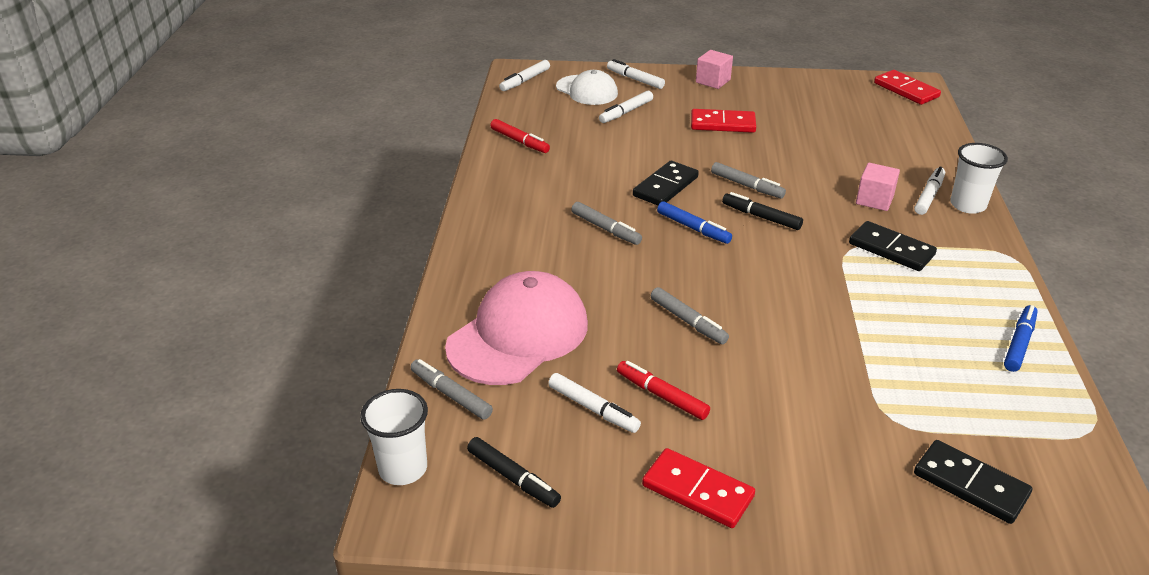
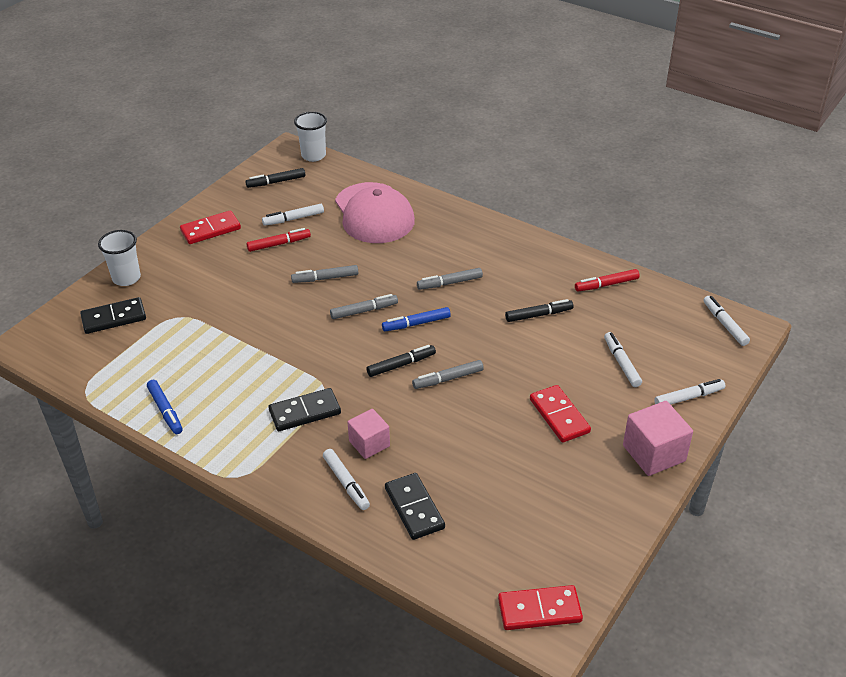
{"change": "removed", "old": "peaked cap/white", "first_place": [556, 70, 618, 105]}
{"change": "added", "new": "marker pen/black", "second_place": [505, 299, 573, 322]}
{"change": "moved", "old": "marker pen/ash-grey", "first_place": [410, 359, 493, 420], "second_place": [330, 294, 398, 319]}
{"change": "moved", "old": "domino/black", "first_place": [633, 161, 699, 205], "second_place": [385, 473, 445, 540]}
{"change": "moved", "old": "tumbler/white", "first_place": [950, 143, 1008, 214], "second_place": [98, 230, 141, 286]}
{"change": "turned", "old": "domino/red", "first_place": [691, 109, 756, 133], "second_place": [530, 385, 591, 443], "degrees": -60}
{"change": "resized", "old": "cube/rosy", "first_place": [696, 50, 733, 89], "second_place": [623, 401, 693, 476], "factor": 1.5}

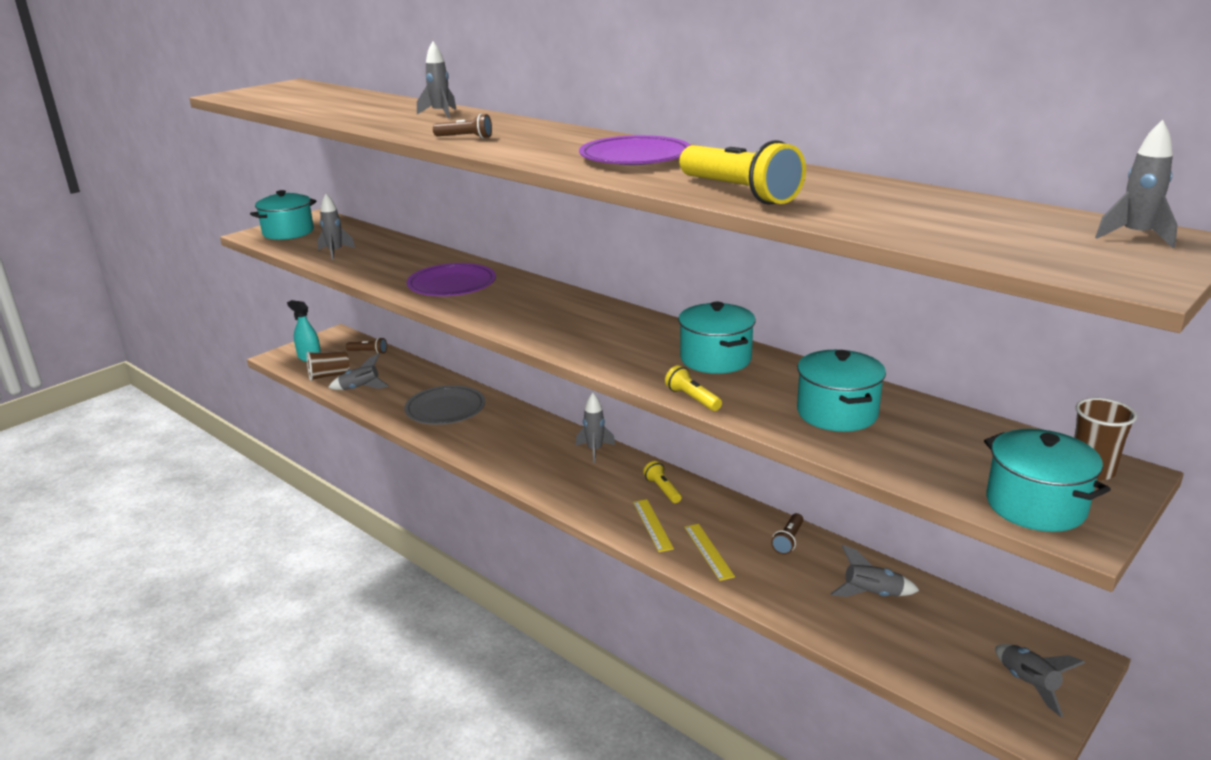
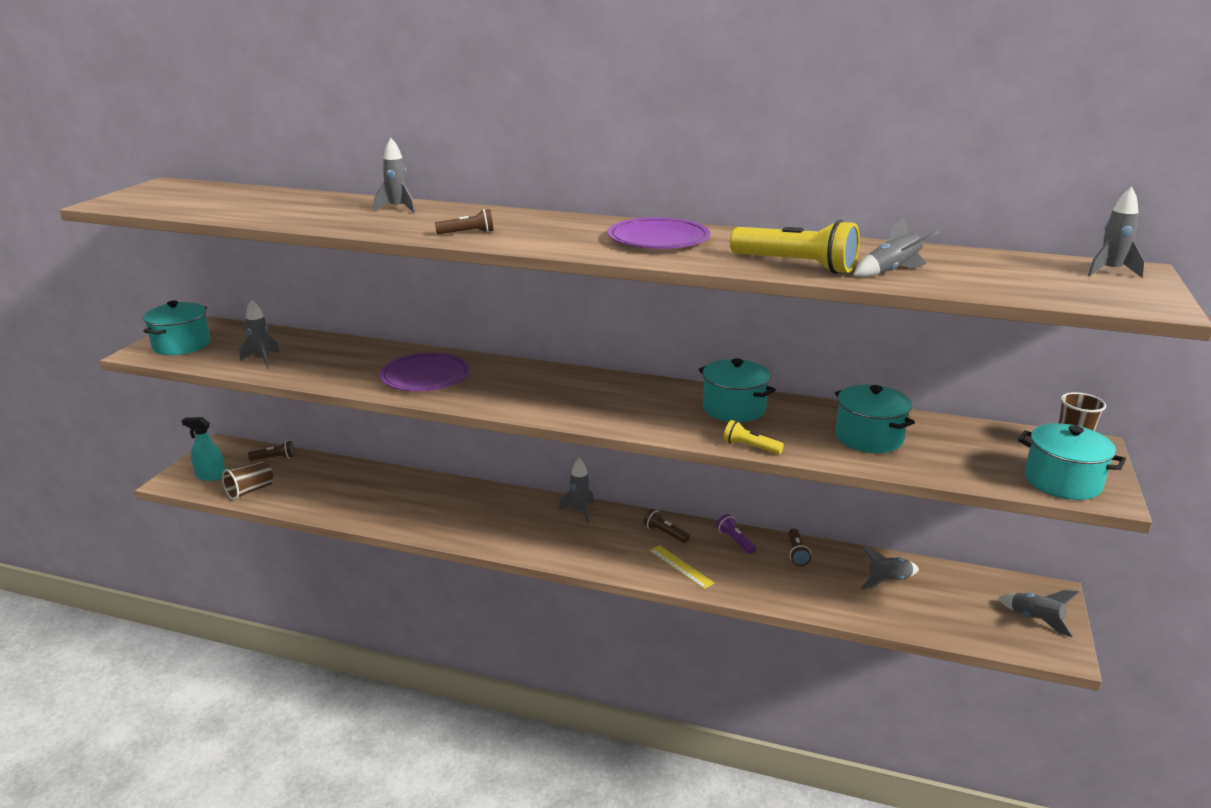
{"change": "removed", "old": "dinner plate/ash-grey", "first_place": [404, 385, 485, 425]}
{"change": "removed", "old": "measuring stick/yellow", "first_place": [684, 524, 735, 581]}
{"change": "added", "new": "pocket torch/violet", "second_place": [716, 514, 756, 554]}
{"change": "moved", "old": "spaceship/ash-grey", "first_place": [328, 353, 389, 390], "second_place": [853, 217, 940, 277]}
{"change": "recoloured", "old": "pocket torch/yellow", "new": "pocket torch/russet", "first_place": [643, 461, 682, 503], "second_place": [644, 509, 690, 543]}

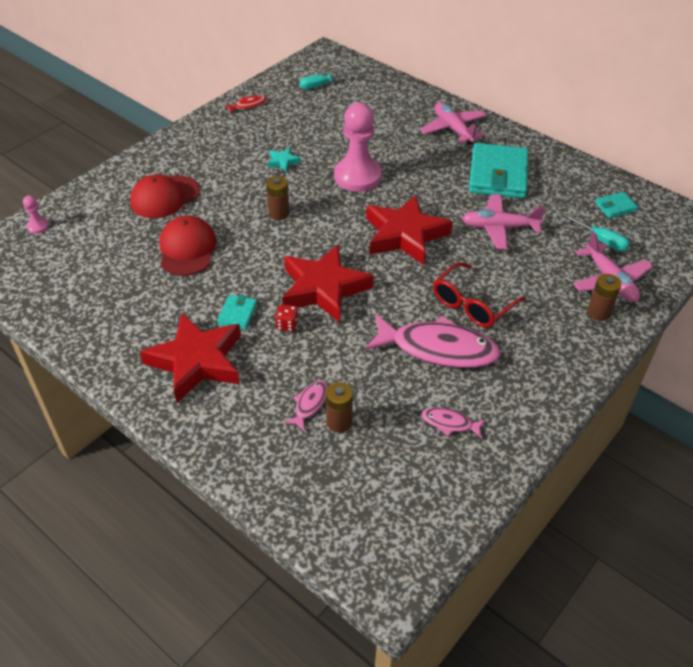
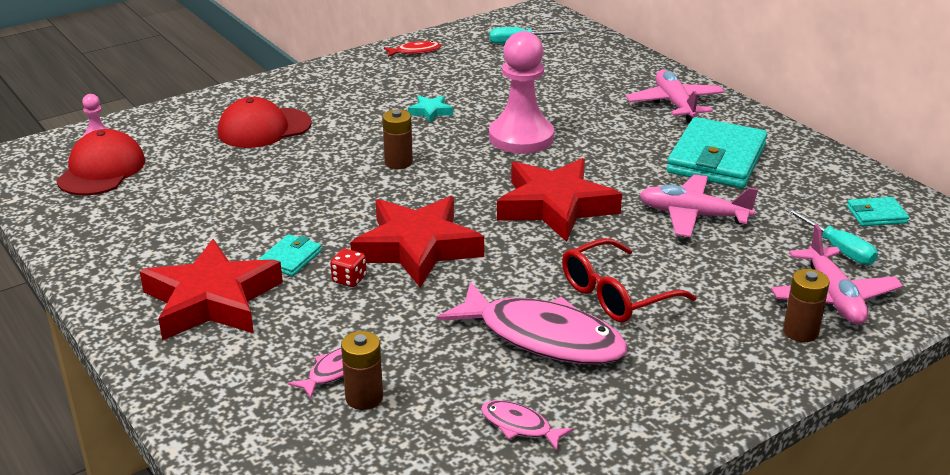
{"change": "moved", "old": "peaked cap/red", "first_place": [159, 215, 217, 276], "second_place": [56, 129, 145, 196]}

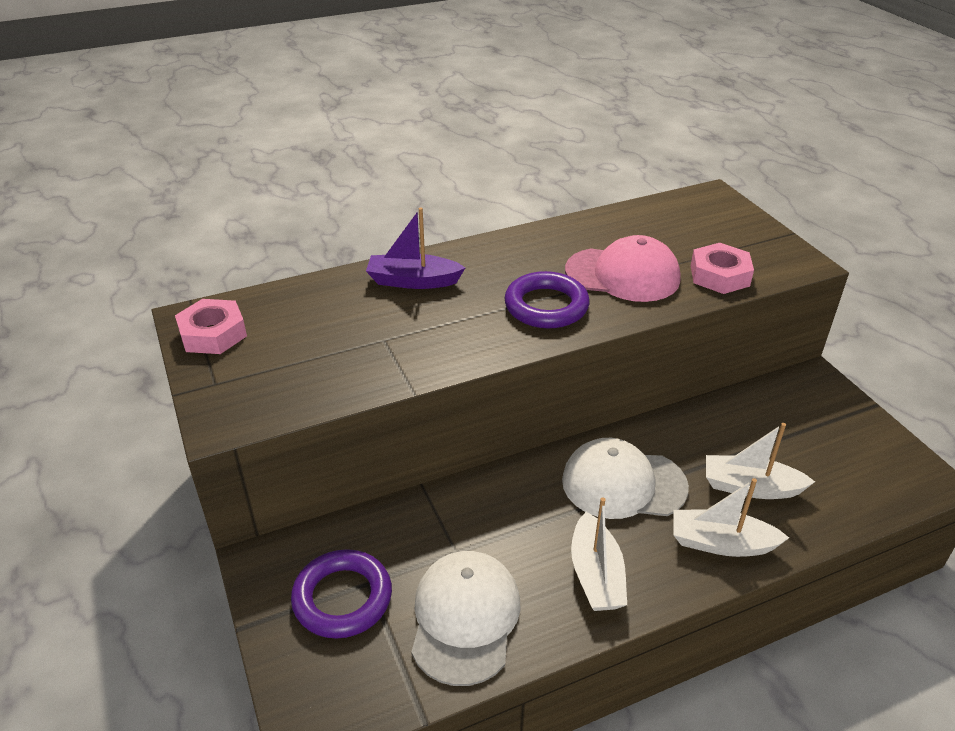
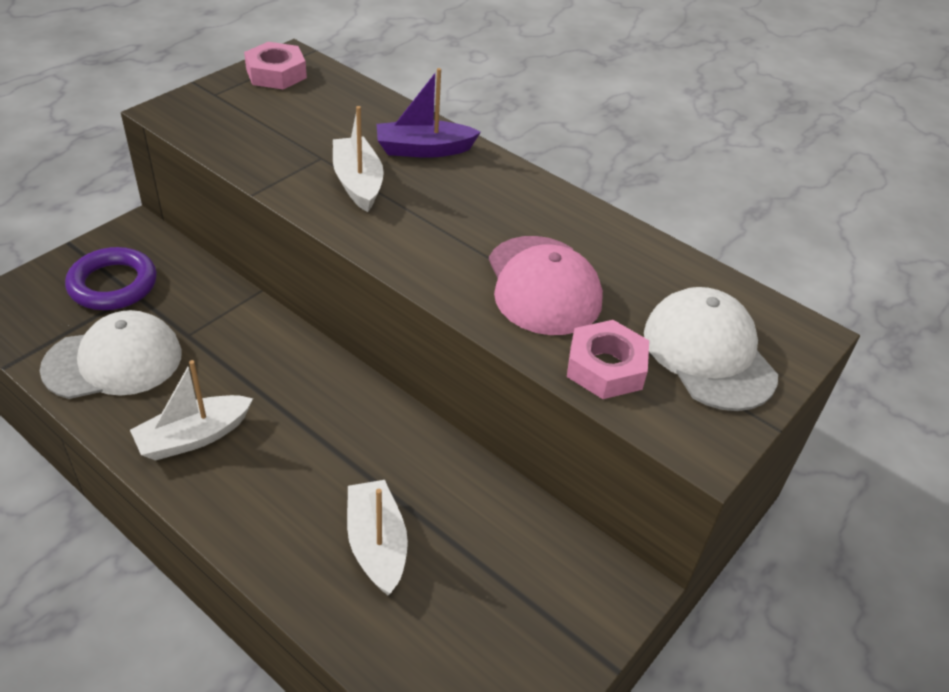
{"change": "removed", "old": "ring/violet", "first_place": [504, 271, 590, 328]}
{"change": "moved", "old": "peaked cap/white", "first_place": [562, 438, 689, 519], "second_place": [644, 287, 778, 411]}
{"change": "moved", "old": "sailboat/white", "first_place": [673, 478, 789, 557], "second_place": [333, 106, 384, 212]}
{"change": "turned", "old": "sailboat/violet", "first_place": [366, 207, 465, 289], "second_place": [377, 68, 481, 158], "degrees": -75}

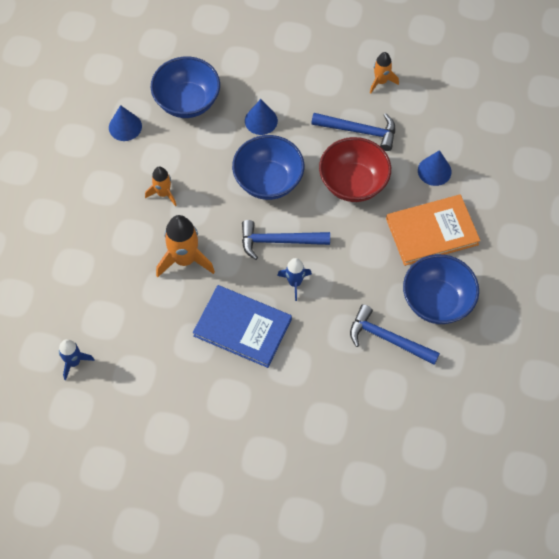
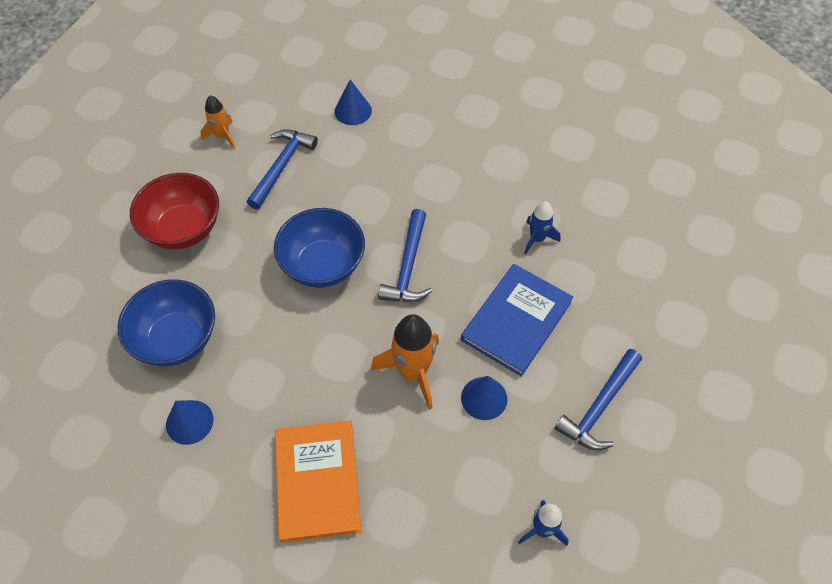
{"change": "removed", "old": "spaceship/orange-coloured", "first_place": [145, 166, 177, 206]}
{"change": "removed", "old": "bowl/blue", "first_place": [403, 254, 479, 324]}
{"change": "moved", "old": "solid cone/blue", "first_place": [245, 99, 278, 135], "second_place": [461, 376, 507, 420]}
{"change": "moved", "old": "spaceship/blue", "first_place": [277, 258, 312, 301], "second_place": [524, 201, 561, 255]}
{"change": "moved", "old": "bowl/red", "first_place": [319, 137, 391, 202], "second_place": [130, 173, 219, 249]}
{"change": "moved", "old": "carpenter's hammer/blue", "first_place": [350, 304, 440, 365], "second_place": [554, 349, 642, 450]}
{"change": "moved", "old": "book/orange-coloured", "first_place": [386, 194, 480, 266], "second_place": [275, 421, 362, 543]}

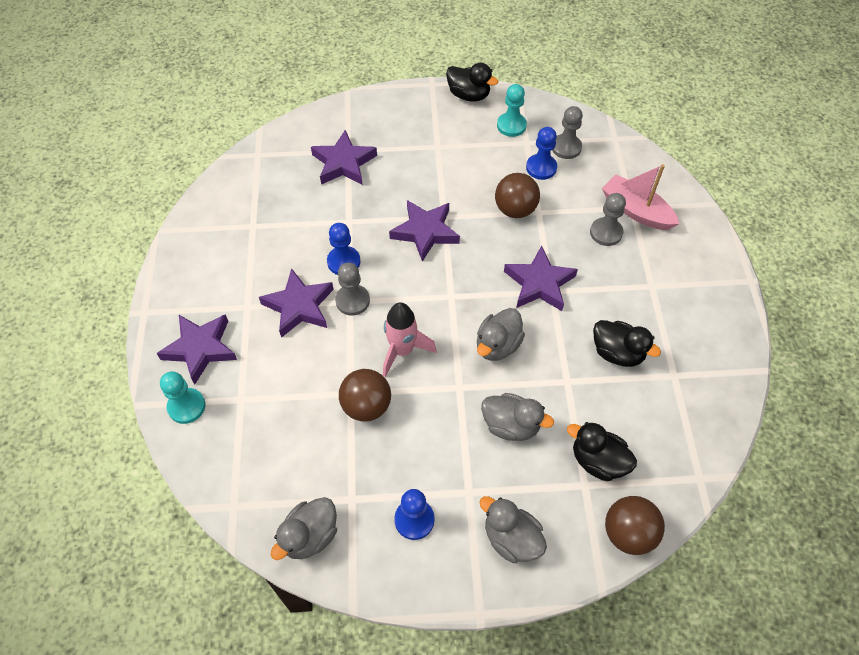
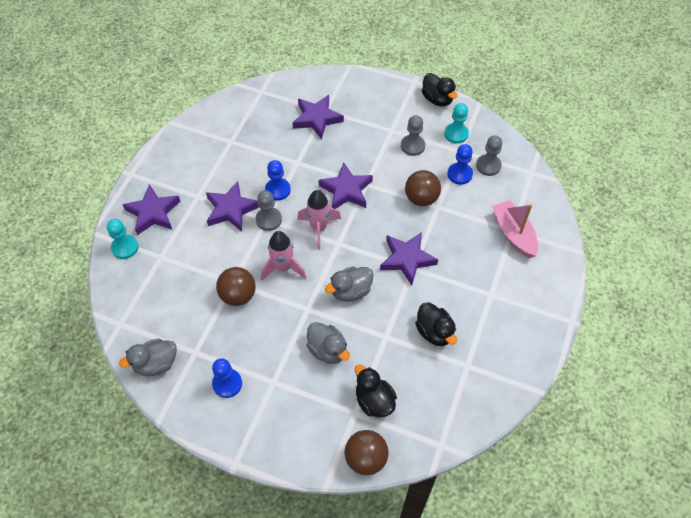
{"change": "removed", "old": "duck/ash-grey", "first_place": [479, 496, 547, 563]}
{"change": "added", "new": "spaceship/rosy", "second_place": [297, 190, 341, 250]}
{"change": "moved", "old": "game pawn/ash-grey", "first_place": [590, 193, 626, 246], "second_place": [401, 115, 425, 156]}

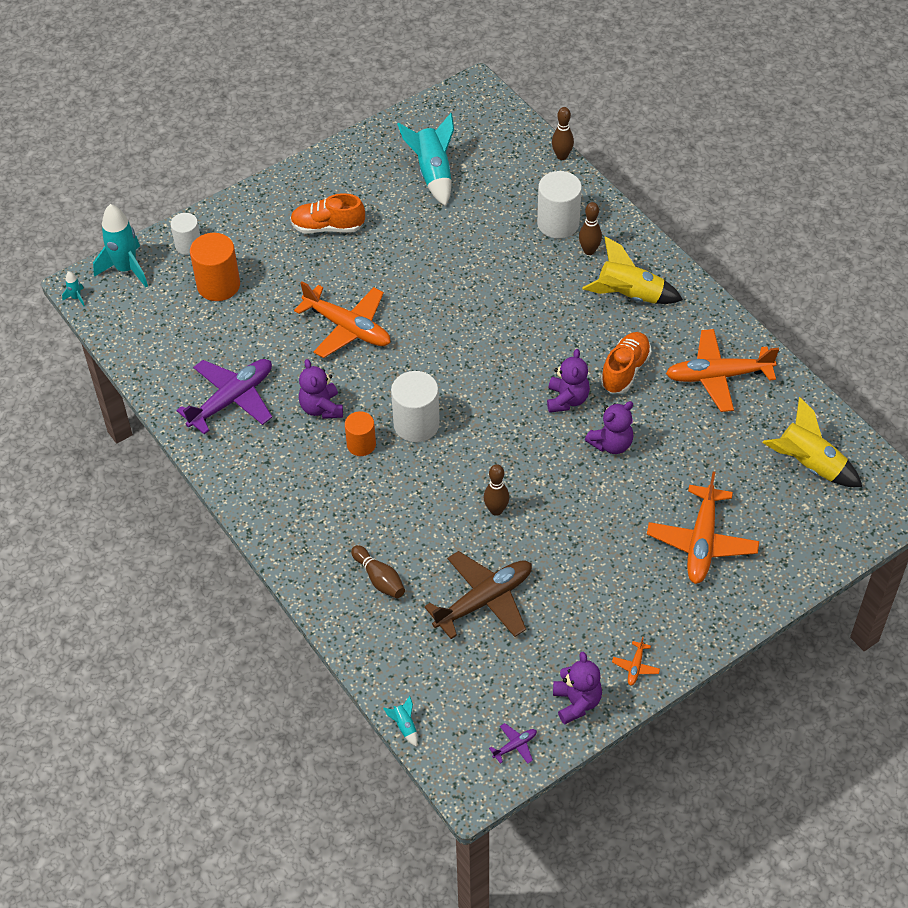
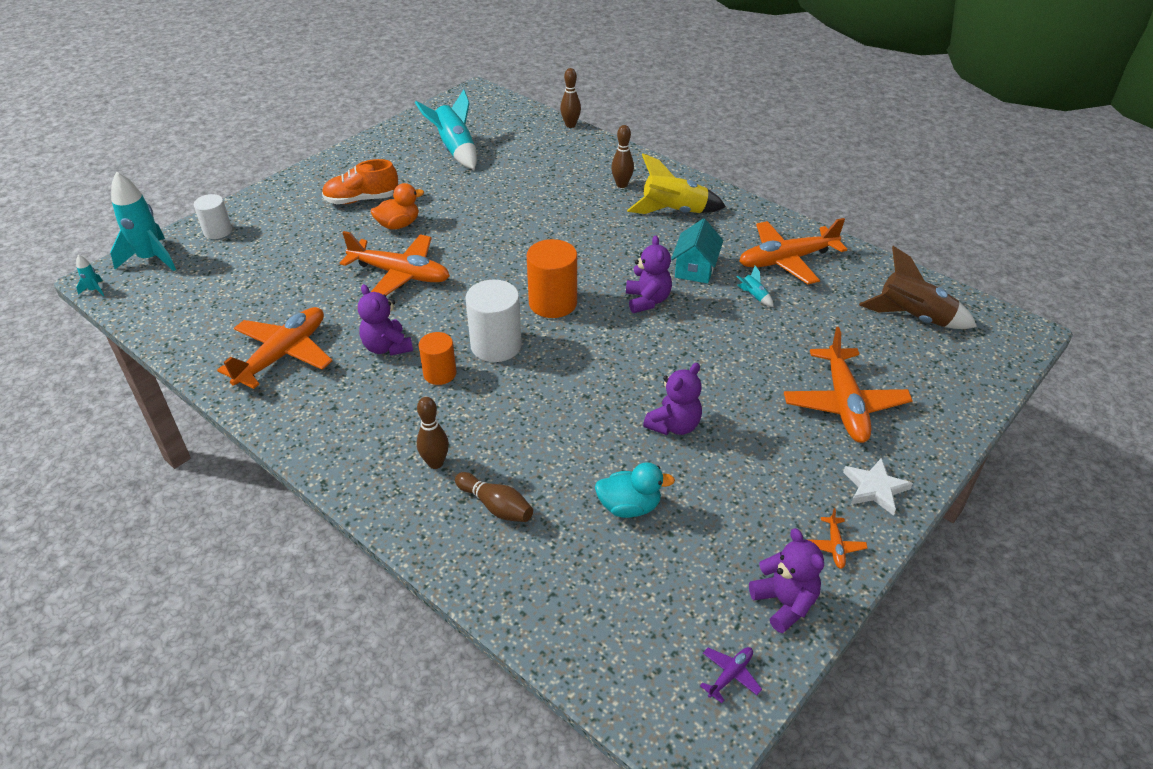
{"change": "removed", "old": "cylinder shape/white", "first_place": [537, 171, 582, 239]}
{"change": "added", "new": "duck/orange-coloured", "second_place": [371, 183, 424, 230]}
{"change": "added", "new": "star shape/white", "second_place": [843, 458, 913, 515]}
{"change": "moved", "old": "cylinder shape/orange-coloured", "first_place": [190, 233, 240, 301], "second_place": [527, 239, 577, 318]}
{"change": "moved", "old": "spaceship/turquoise", "first_place": [383, 696, 418, 747], "second_place": [736, 266, 773, 307]}
{"change": "moved", "old": "tenpin/russet", "first_place": [484, 464, 509, 516], "second_place": [417, 397, 449, 469]}
{"change": "moved", "old": "teddy/violet", "first_place": [585, 401, 633, 454], "second_place": [643, 363, 702, 435]}
{"change": "replaced", "old": "toy plane/russet", "new": "duck/turquoise", "first_place": [424, 551, 532, 639], "second_place": [595, 462, 675, 518]}
{"change": "replaced", "old": "sneaker/orange-coloured", "new": "cottage/turquoise", "first_place": [600, 332, 652, 393], "second_place": [671, 219, 723, 284]}
{"change": "recoloured", "old": "toy plane/violet", "new": "toy plane/orange-coloured", "first_place": [176, 359, 272, 434], "second_place": [217, 307, 332, 389]}
{"change": "recoloured", "old": "spaceship/yellow", "new": "spaceship/russet", "first_place": [762, 397, 862, 487], "second_place": [859, 246, 977, 329]}

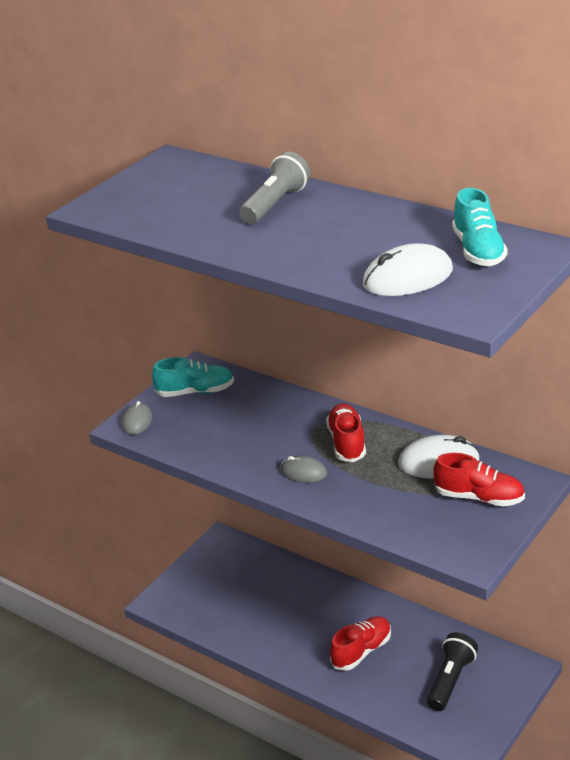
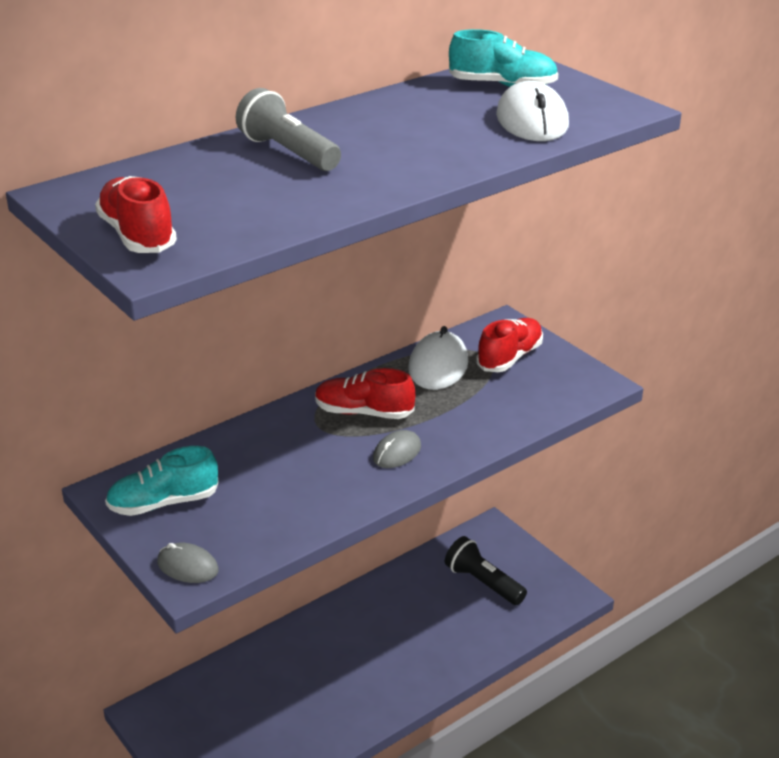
{"change": "moved", "old": "sneaker/red", "first_place": [330, 616, 391, 671], "second_place": [95, 176, 177, 253]}
{"change": "turned", "old": "sneaker/turquoise", "first_place": [152, 357, 234, 397], "second_place": [105, 446, 219, 516], "degrees": -120}

